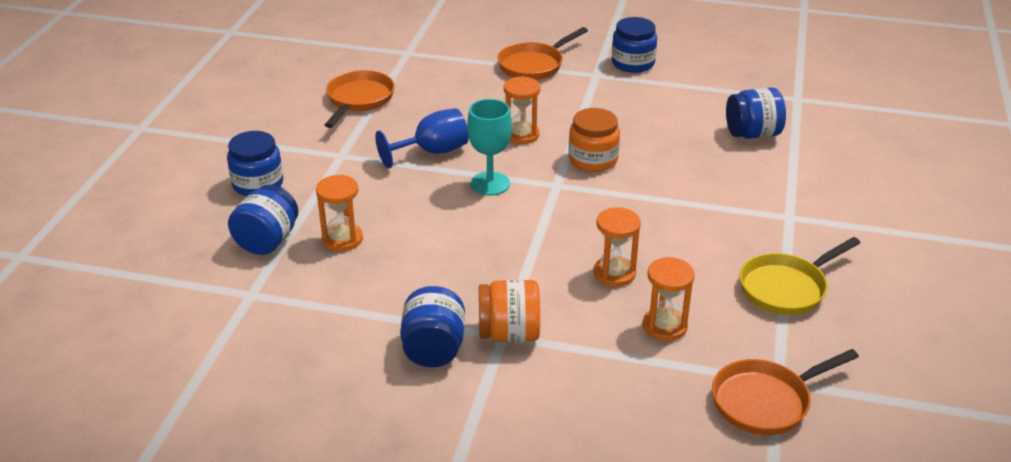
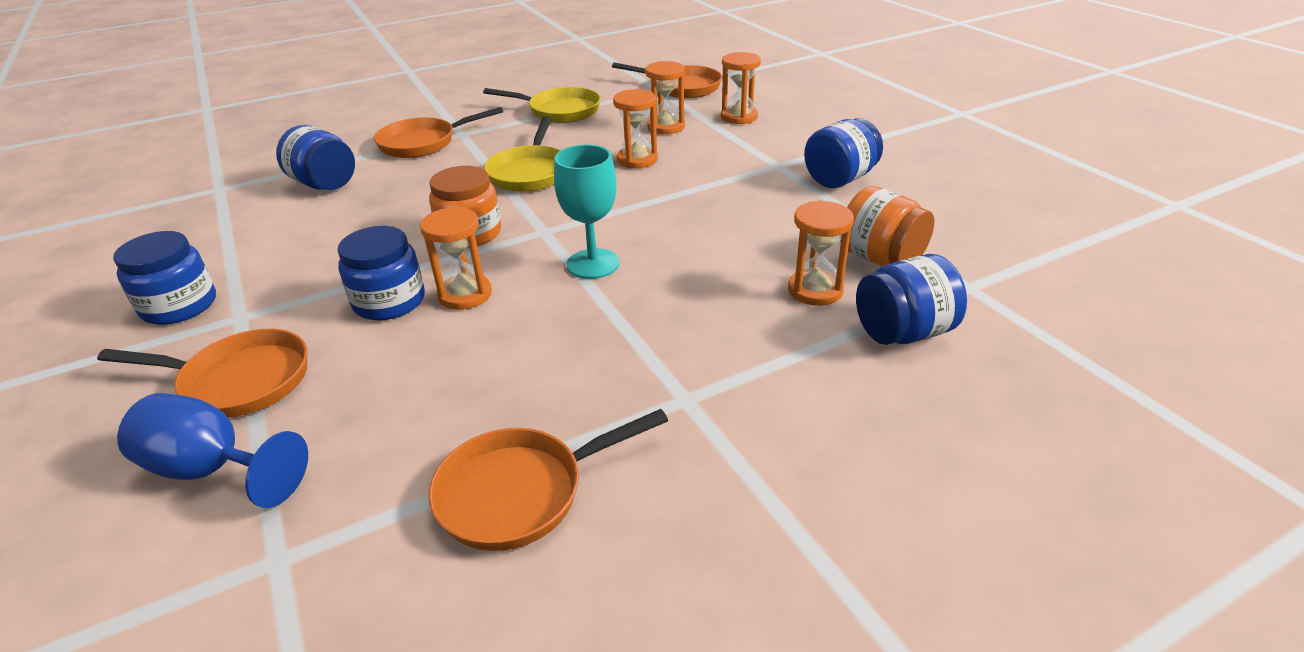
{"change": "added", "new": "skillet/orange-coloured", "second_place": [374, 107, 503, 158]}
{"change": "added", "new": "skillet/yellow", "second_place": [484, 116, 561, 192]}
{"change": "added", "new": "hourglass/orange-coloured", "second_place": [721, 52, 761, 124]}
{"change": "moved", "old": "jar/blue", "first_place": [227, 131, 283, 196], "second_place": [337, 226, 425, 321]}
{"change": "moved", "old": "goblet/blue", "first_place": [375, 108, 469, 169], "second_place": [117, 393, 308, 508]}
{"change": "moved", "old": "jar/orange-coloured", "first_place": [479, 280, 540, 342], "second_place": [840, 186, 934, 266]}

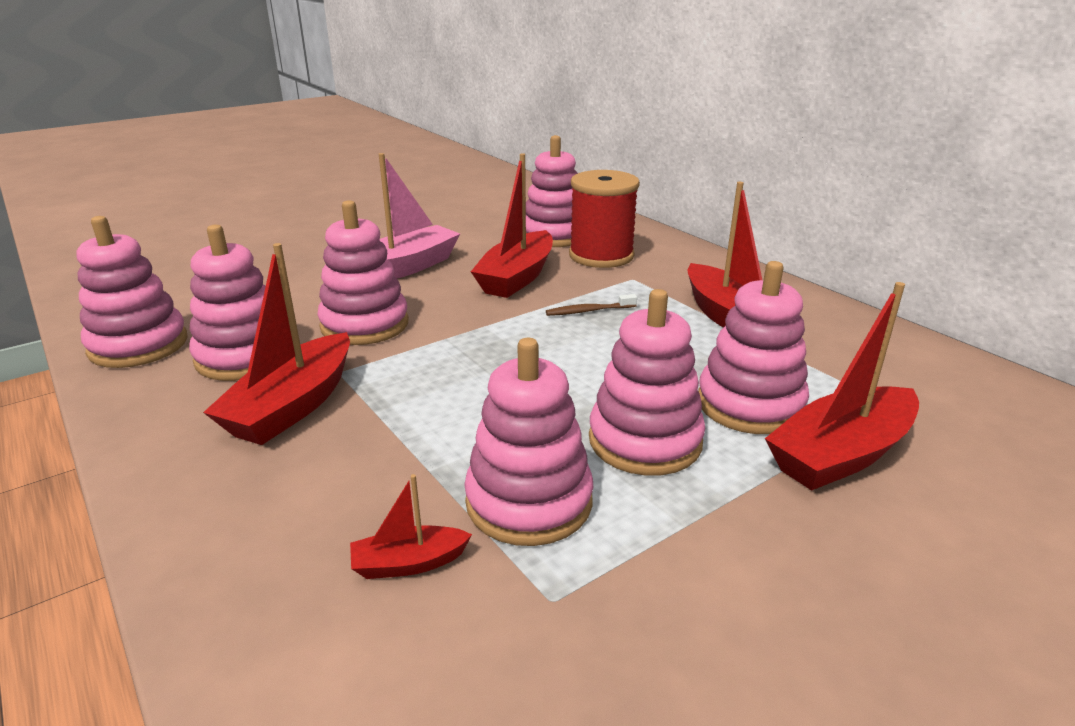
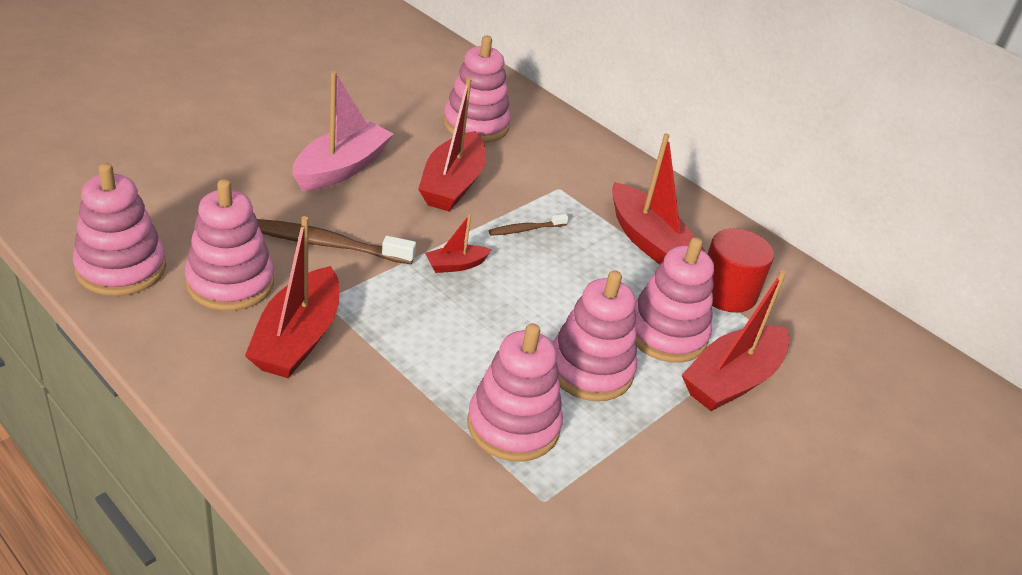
{"change": "removed", "old": "reel of thread/red", "first_place": [569, 170, 640, 268]}
{"change": "added", "new": "cylinder shape/red", "second_place": [707, 228, 774, 313]}
{"change": "moved", "old": "sailboat/red", "first_place": [350, 474, 472, 579], "second_place": [425, 214, 492, 273]}
{"change": "replaced", "old": "stacking rings/rosy", "new": "toothbrush/russet", "first_place": [317, 200, 409, 345], "second_place": [257, 219, 416, 264]}

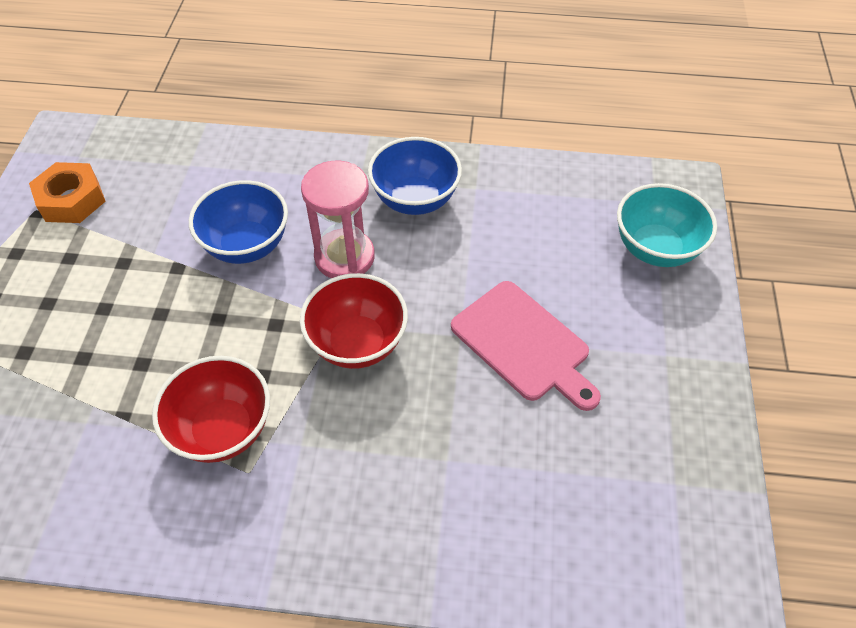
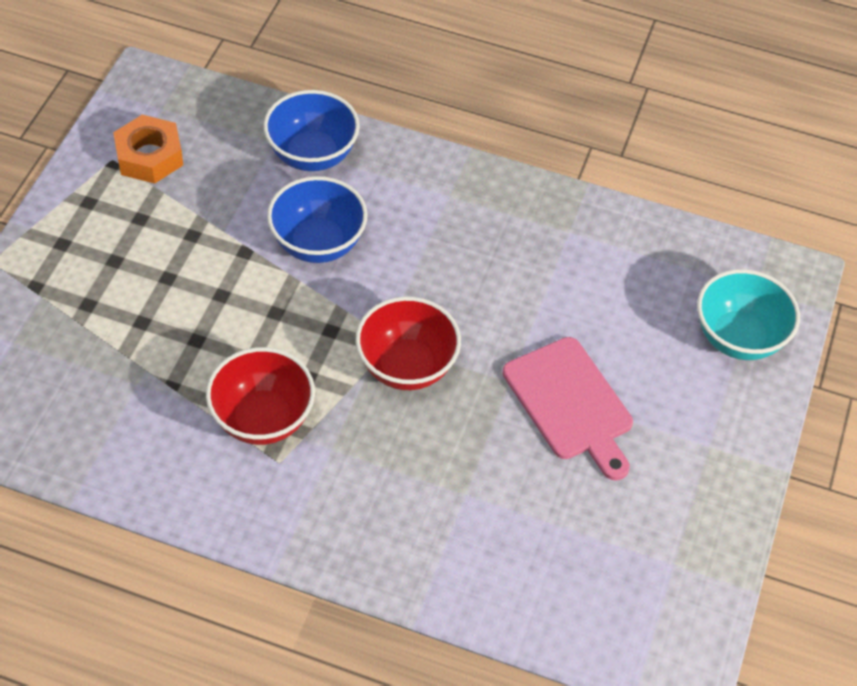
{"change": "removed", "old": "hourglass/rosy", "first_place": [301, 161, 375, 278]}
{"change": "moved", "old": "bowl/blue", "first_place": [368, 137, 462, 215], "second_place": [264, 90, 360, 171]}

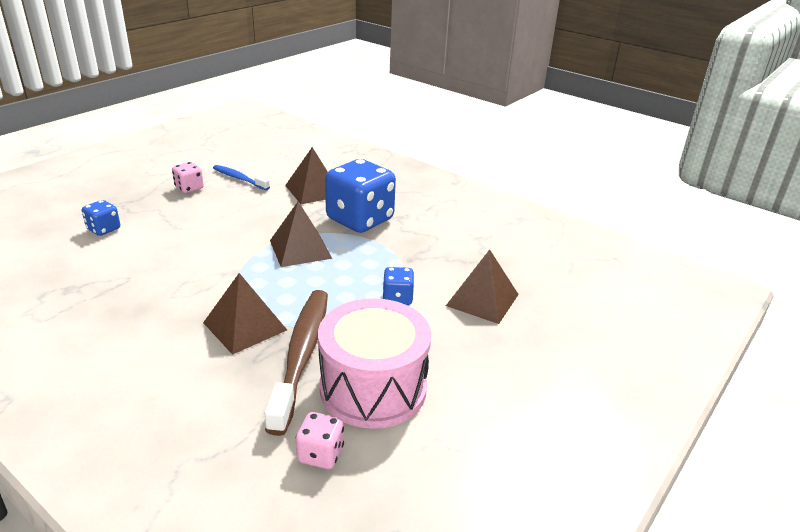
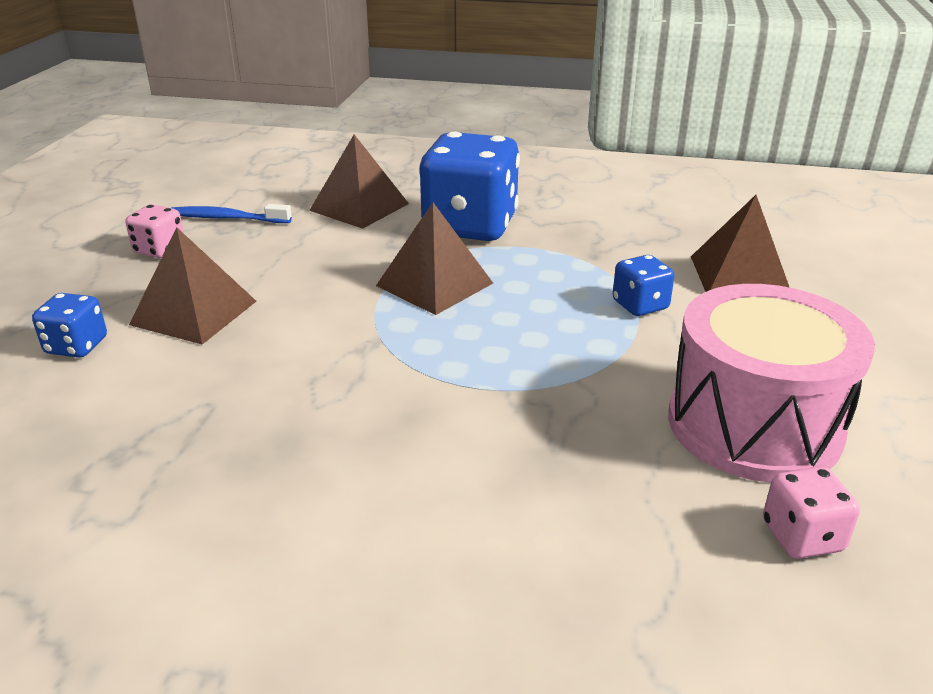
{"change": "removed", "old": "toothbrush/russet", "first_place": [264, 290, 328, 436]}
{"change": "moved", "old": "pyramid shape/russet", "first_place": [203, 273, 287, 355], "second_place": [129, 227, 256, 344]}

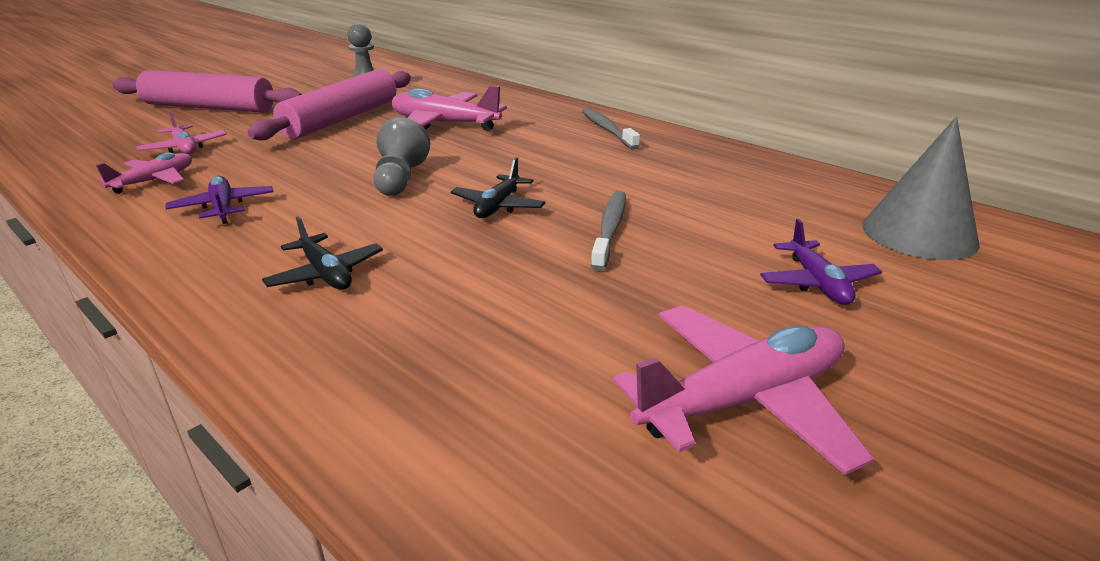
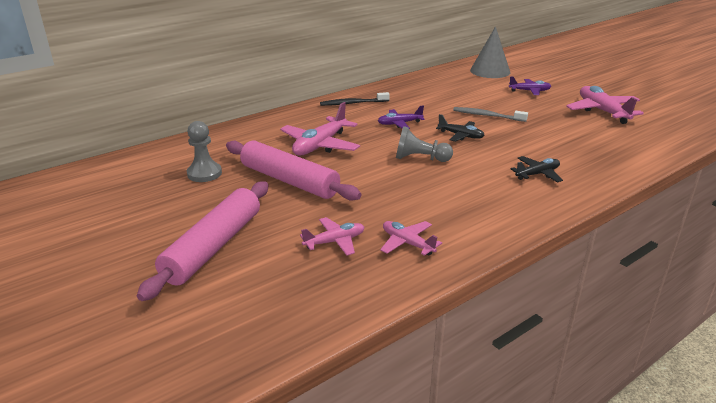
{"change": "moved", "old": "toy plane/violet", "first_place": [165, 176, 273, 224], "second_place": [378, 105, 425, 129]}
{"change": "recoloured", "old": "toothbrush/ash-grey", "new": "toothbrush/black", "first_place": [582, 108, 640, 150], "second_place": [320, 92, 390, 106]}

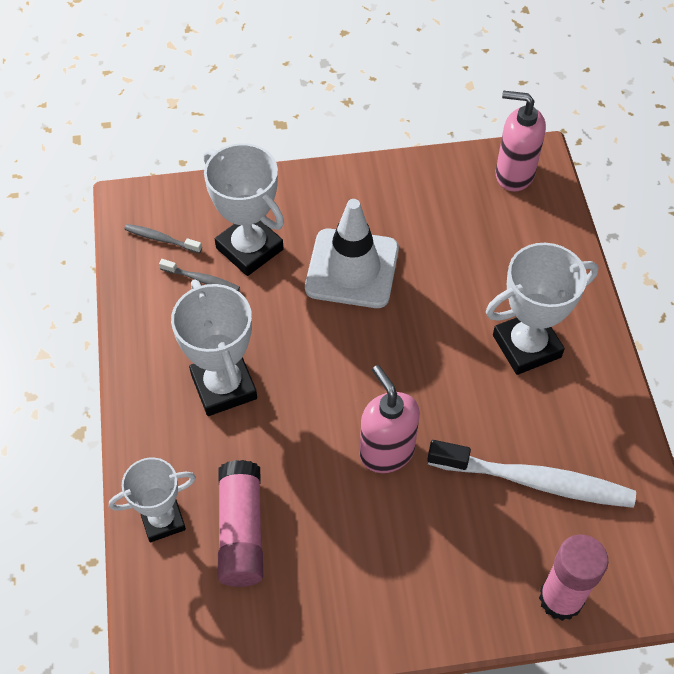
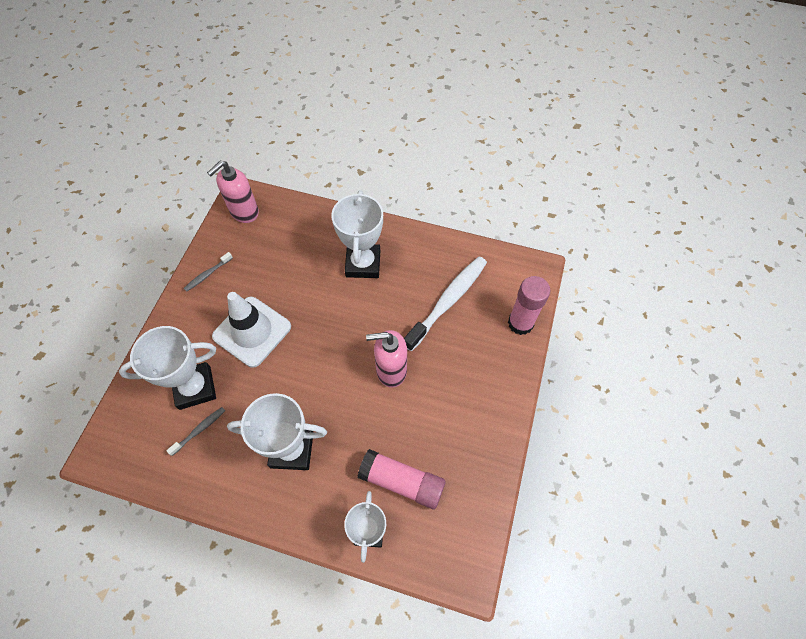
{"change": "moved", "old": "toothbrush/ash-grey", "first_place": [124, 224, 202, 253], "second_place": [184, 252, 233, 292]}

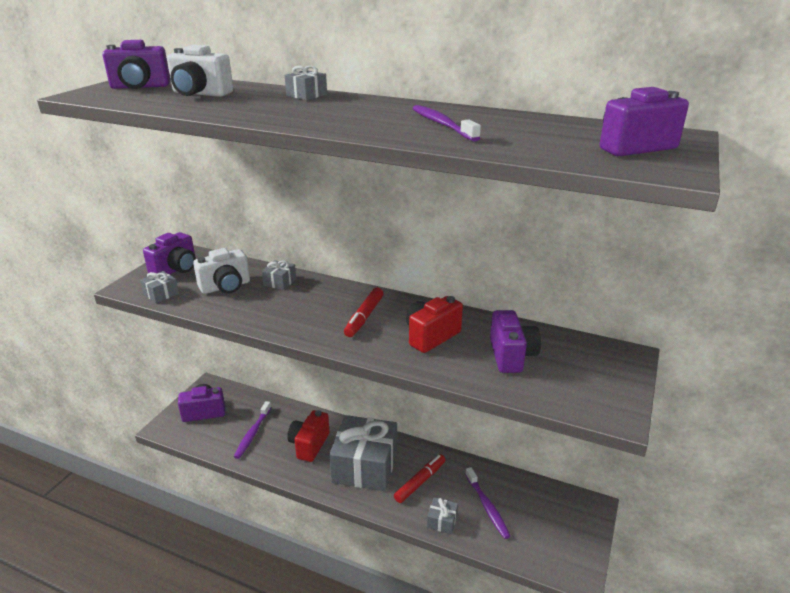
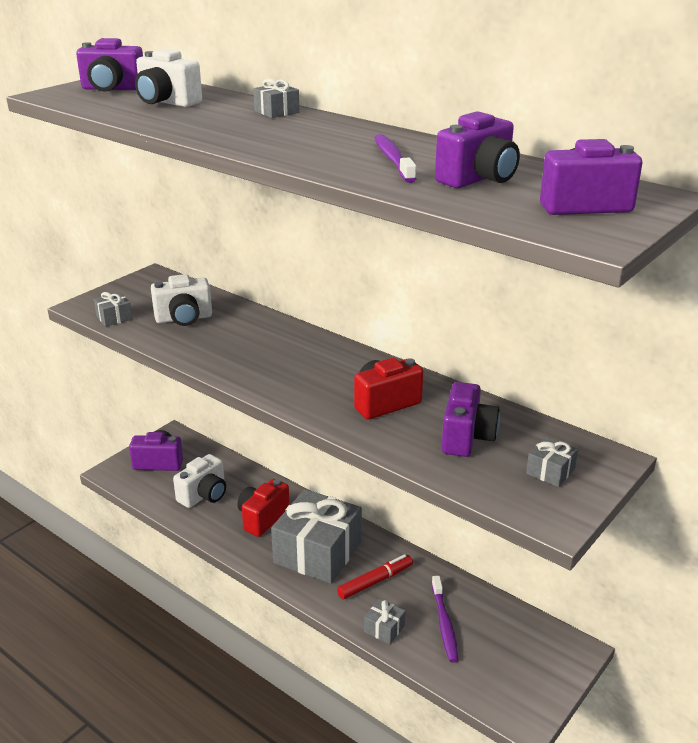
{"change": "removed", "old": "marker pen/red", "first_place": [344, 288, 384, 337]}
{"change": "moved", "old": "photo camera/violet", "first_place": [143, 232, 196, 274], "second_place": [435, 111, 520, 188]}
{"change": "moved", "old": "gift/ash-grey", "first_place": [262, 260, 296, 290], "second_place": [526, 436, 578, 487]}
{"change": "replaced", "old": "toothbrush/violet", "new": "photo camera/white", "first_place": [234, 401, 271, 459], "second_place": [173, 454, 226, 508]}

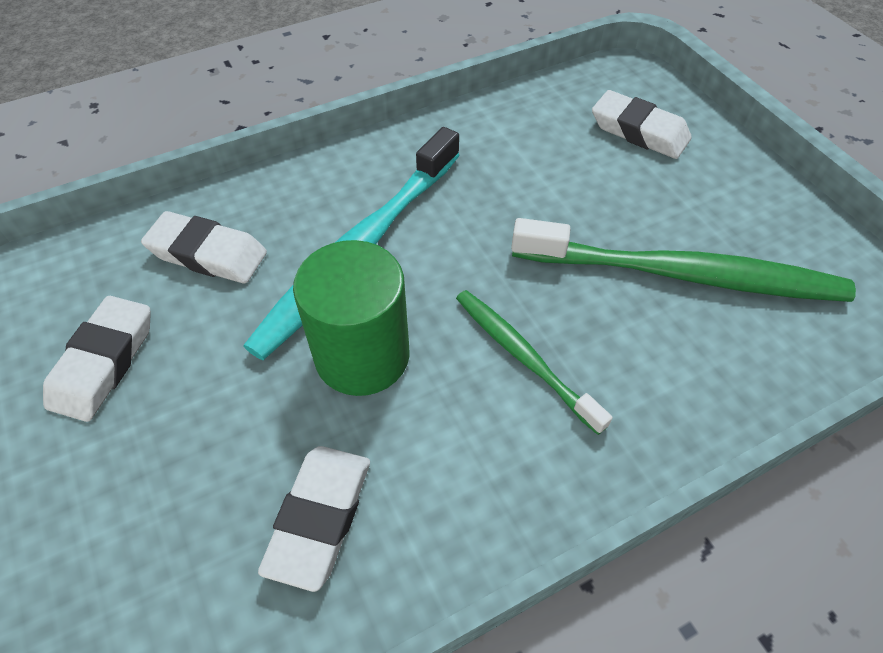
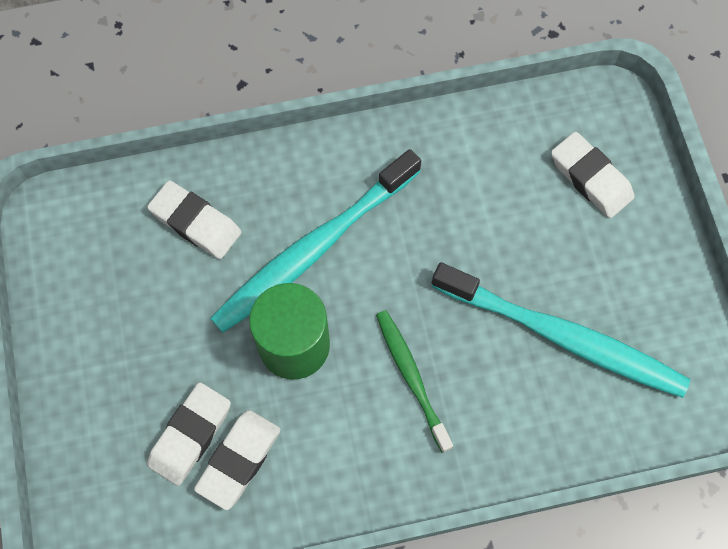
{"change": "moved", "old": "gum eraser/white", "first_place": [43, 296, 151, 422], "second_place": [147, 382, 231, 486]}
{"change": "recoloured", "old": "toothbrush/leaf-green", "new": "toothbrush/turquoise", "first_place": [511, 218, 856, 302], "second_place": [431, 262, 690, 398]}

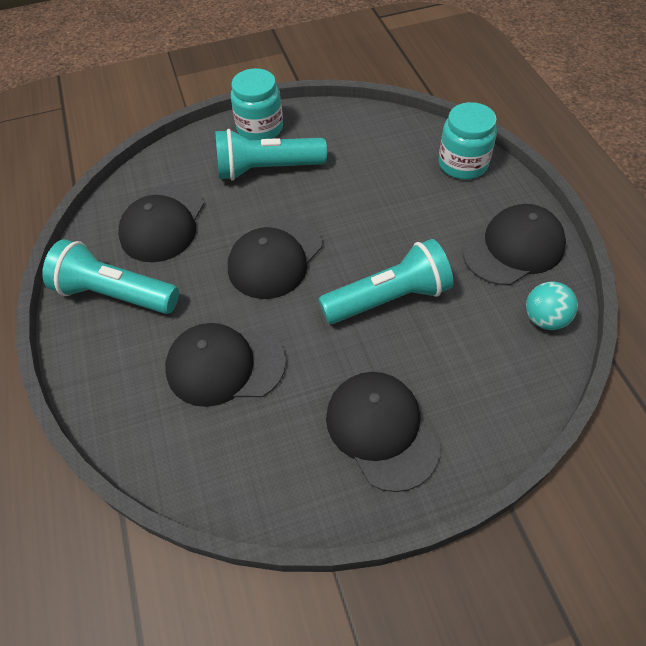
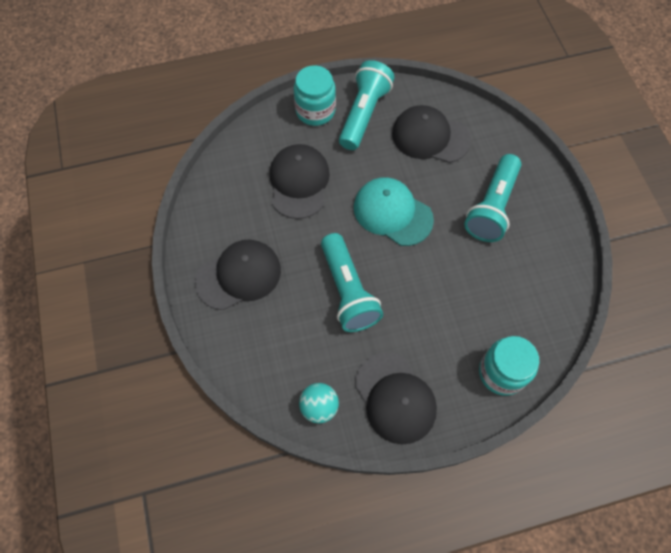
{"change": "moved", "old": "jar/turquoise", "first_place": [231, 68, 283, 140], "second_place": [294, 66, 336, 126]}
{"change": "recoloured", "old": "peaked cap/black", "new": "peaked cap/turquoise", "first_place": [228, 217, 322, 299], "second_place": [354, 177, 434, 246]}
{"change": "turned", "old": "pocket torch/turquoise", "first_place": [215, 129, 327, 181], "second_place": [464, 154, 521, 242], "degrees": -150}

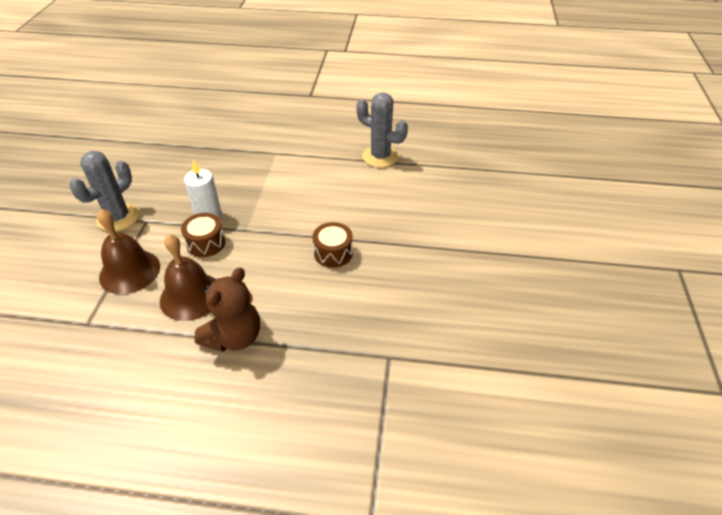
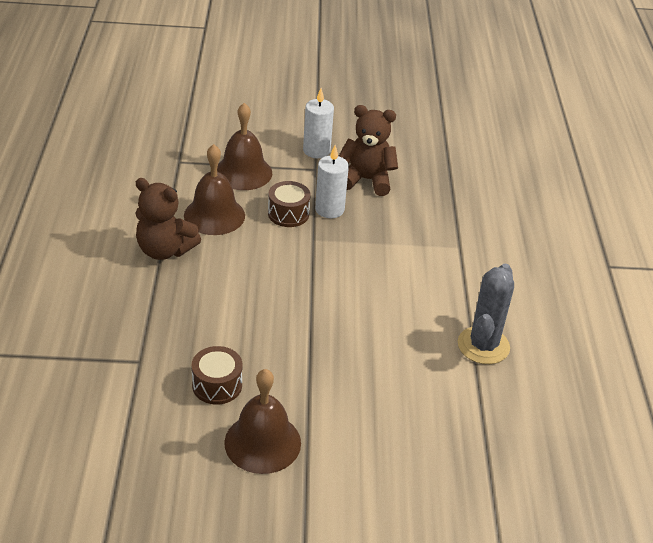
{"change": "added", "new": "bell/russet", "second_place": [224, 369, 301, 474]}
{"change": "added", "new": "teddy/russet", "second_place": [339, 105, 398, 196]}
{"change": "moved", "old": "toy drum/russet", "first_place": [312, 222, 353, 268], "second_place": [192, 346, 242, 405]}
{"change": "replaced", "old": "saguaro cactus/ash-grey", "new": "pillar candle/white", "first_place": [70, 151, 139, 231], "second_place": [303, 88, 334, 158]}

